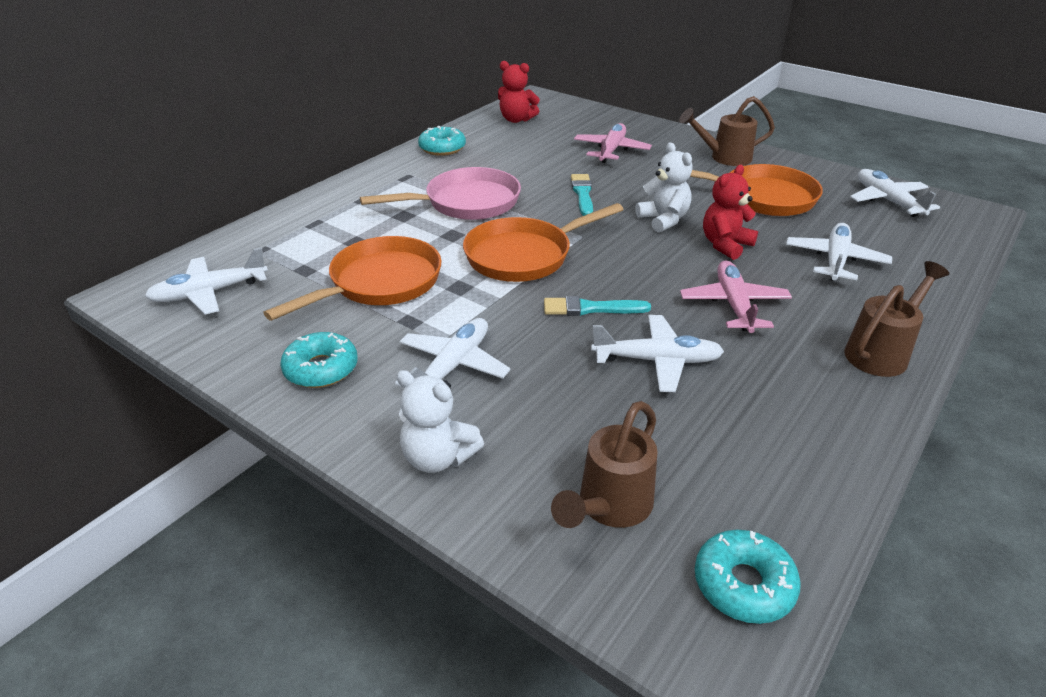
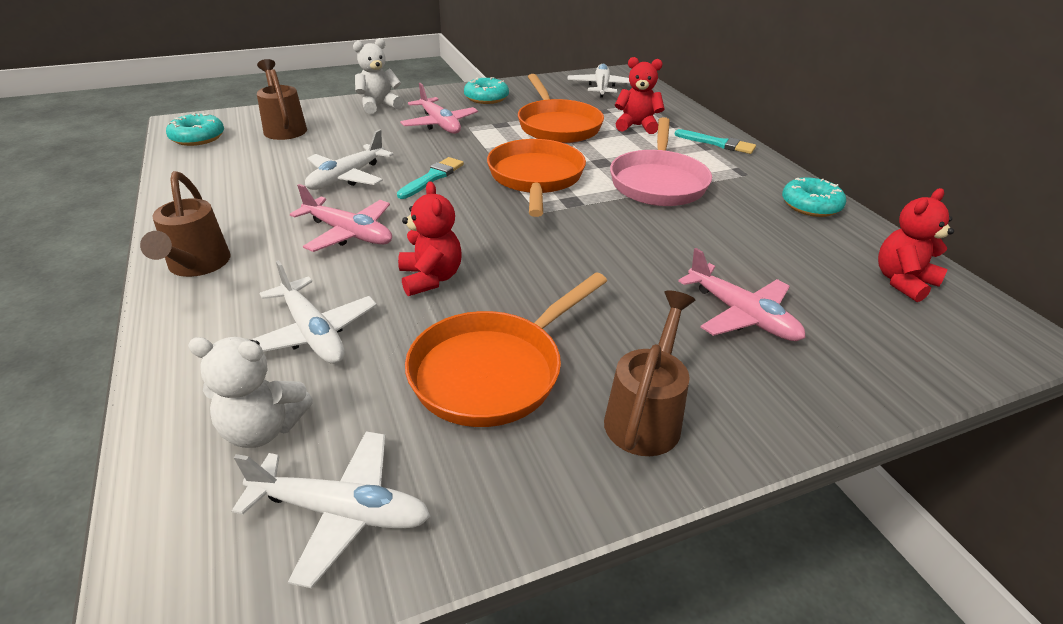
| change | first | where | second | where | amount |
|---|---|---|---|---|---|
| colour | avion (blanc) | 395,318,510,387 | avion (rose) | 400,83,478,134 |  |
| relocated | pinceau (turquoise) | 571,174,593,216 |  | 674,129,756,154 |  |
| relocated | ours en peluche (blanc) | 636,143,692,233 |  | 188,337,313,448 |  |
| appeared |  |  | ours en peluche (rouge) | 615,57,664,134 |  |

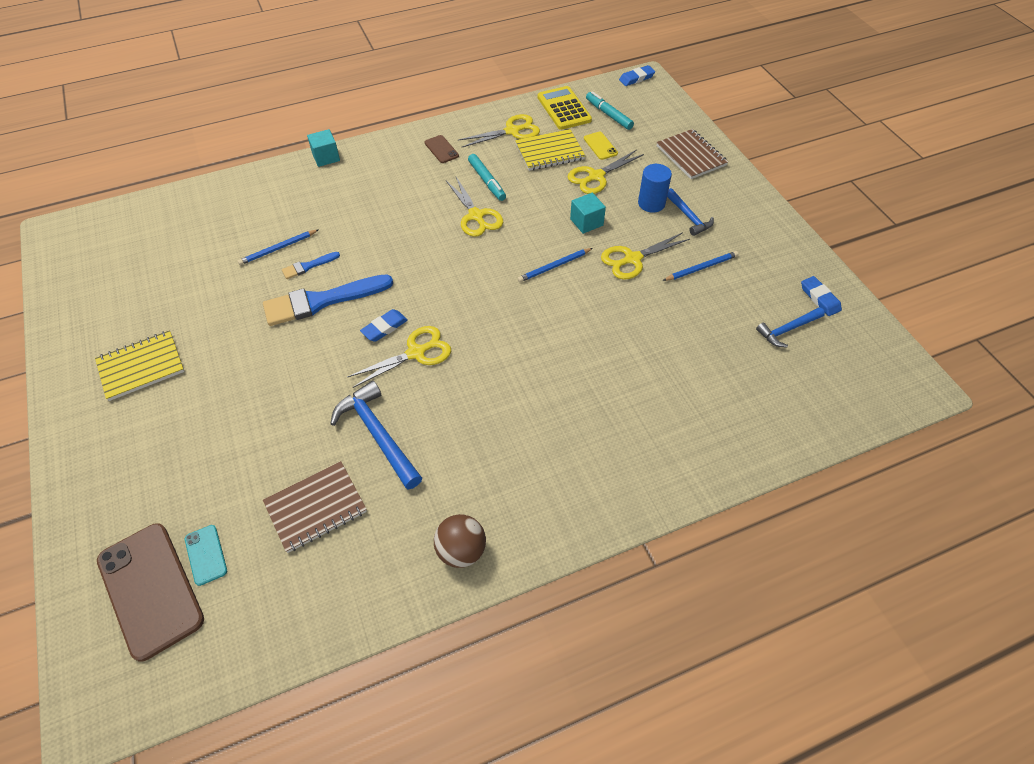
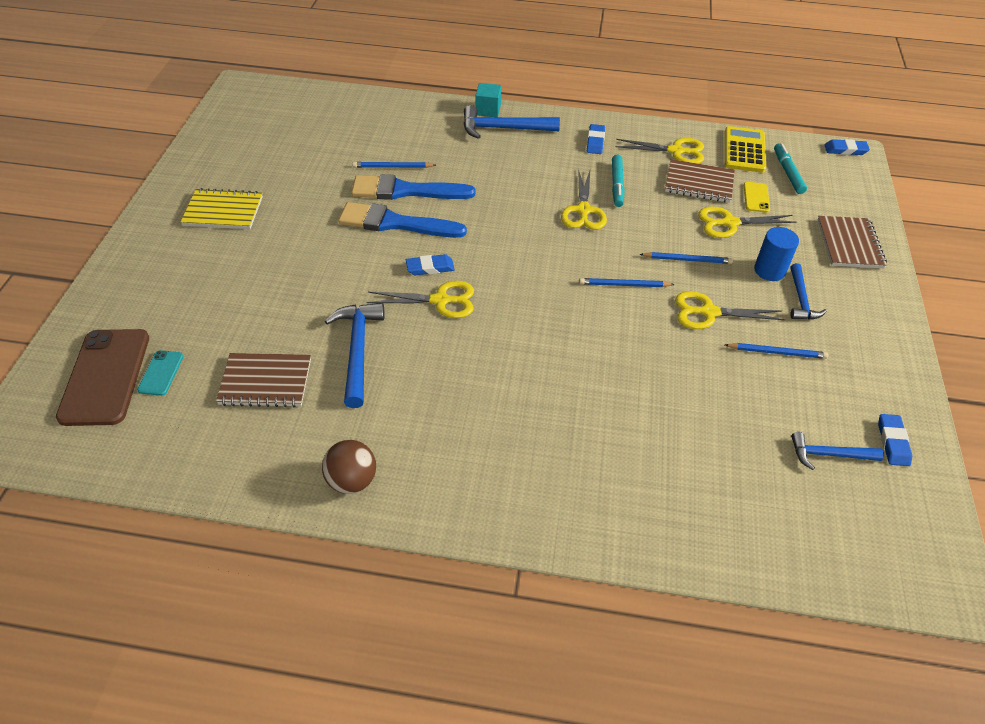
| change | first | where | second | where | amount |
|---|---|---|---|---|---|
| size | pinceau (bleu) | 282,252,340,279 |  | 351,174,476,200 | x2.12 |
| exchanged | téléphone (marron) | 425,135,459,163 | gomme (bleu) | 587,124,605,154 |  |
| colour | carnet (jaune) | 515,129,585,171 | carnet (marron) | 665,159,735,203 |  |
| exchanged | cube (turquoise) | 570,193,606,234 | crayon (bleu) | 639,252,733,264 |  |
| appeared |  |  | marteau (bleu) | 464,105,560,139 |  |

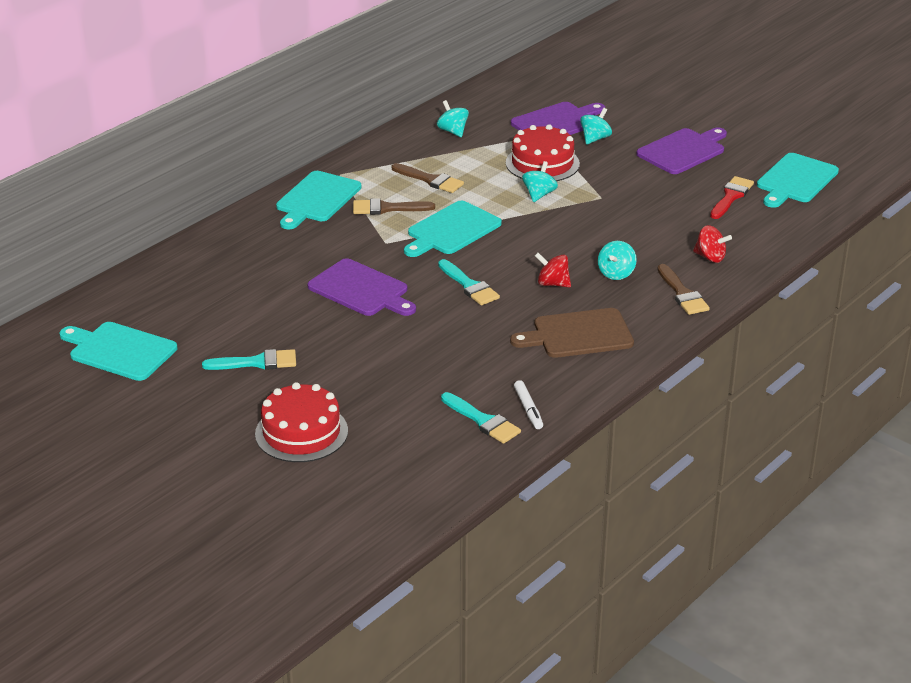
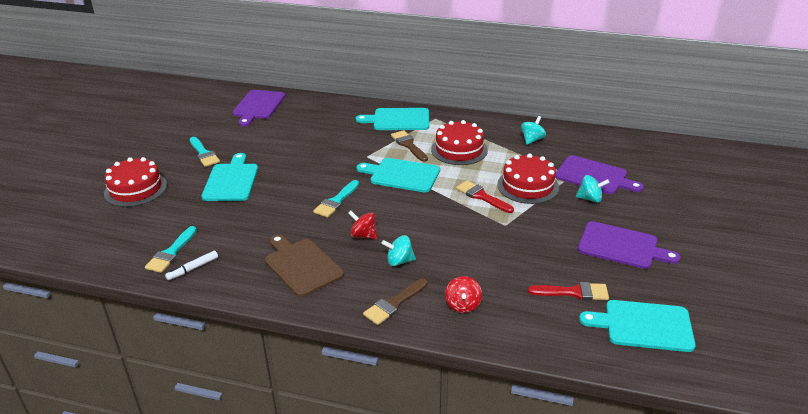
| change | first | where | second | where | amount |
|---|---|---|---|---|---|
| relocated | planche à découper (turquoise) | 60,322,177,381 |  | 201,153,258,201 |  |
| relocated | planche à découper (violet) | 307,258,416,316 |  | 232,90,285,127 |  |
| exchanged | pinceau (marron) | 392,163,464,193 | gâteau (rouge) | 431,120,488,165 |  |
| exchanged | toupie (turquoise) | 522,161,558,202 | pinceau (rouge) | 456,180,514,213 |  |
| spun | toupie (rouge) | 535,253,571,287 |  | 348,210,377,239 | 60 degrees counterclockwise |

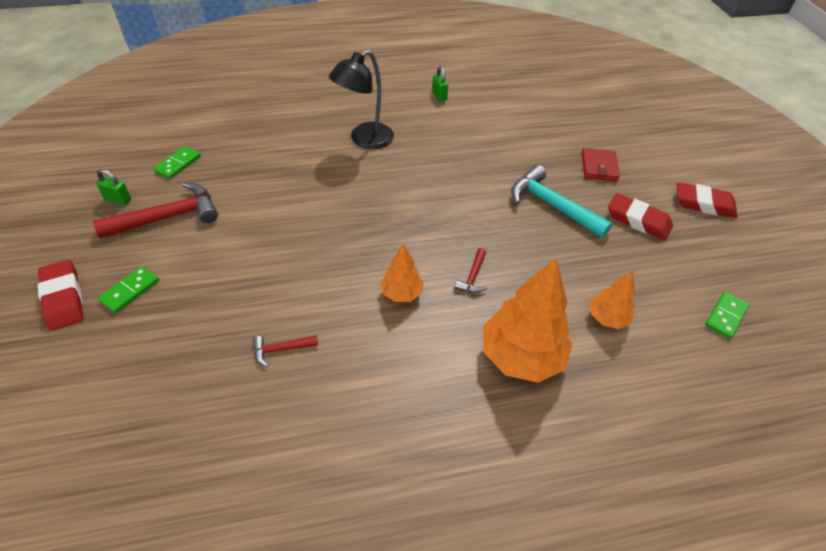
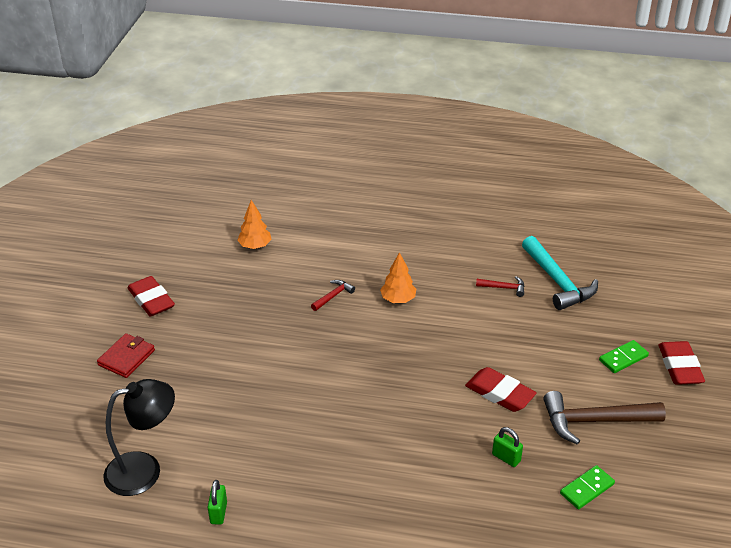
| change | first | where | second | where | amount |
|---|---|---|---|---|---|
| colour | marteau (rouge) | 93,182,218,238 | marteau (marron) | 544,391,666,445 |  |
| relocated | cadenas (vert) | 96,169,131,205 |  | 492,427,523,467 |  |
| relocated | lampe (noir) | 329,50,394,149 |  | 103,379,175,496 |  |
| missing | arbre (orange) | 483,258,572,383 |  |  |  |
| relocated | marteau (turquoise) | 511,165,613,238 |  | 522,236,598,310 |  |
| relocated | gomme (rouge) | 677,182,738,218 |  | 465,367,537,412 |  |
| missing | domino (vert) | 705,291,749,339 |  |  |  |

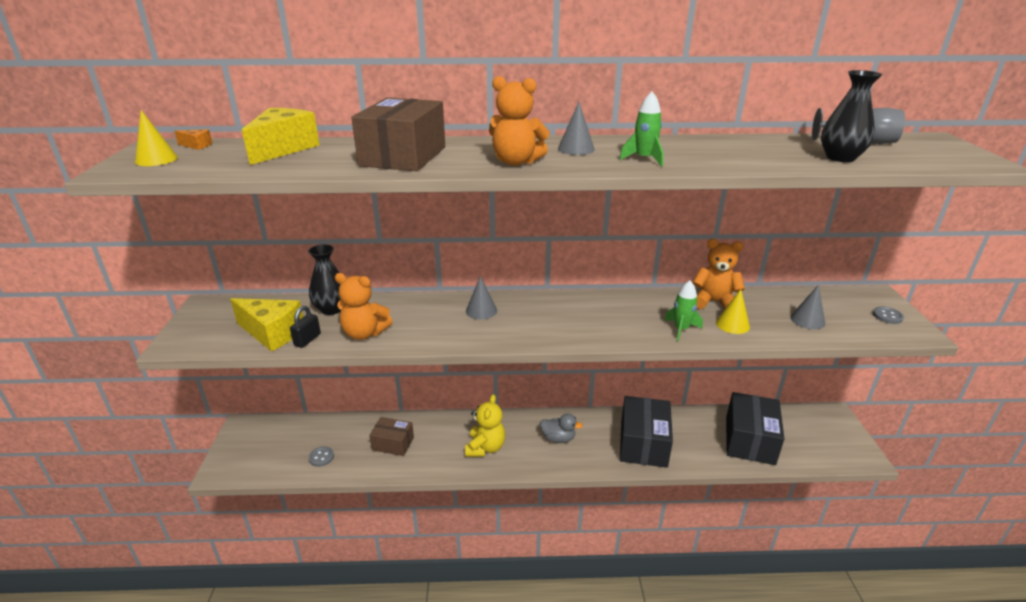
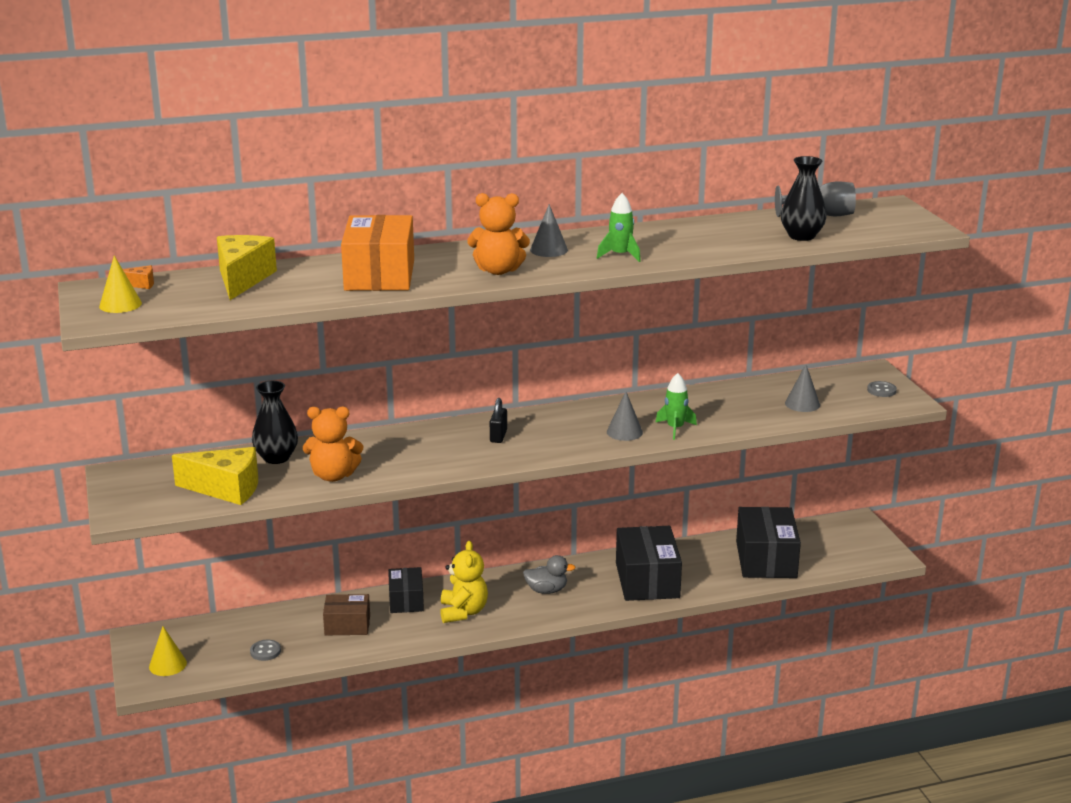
| change | first | where | second | where | amount |
|---|---|---|---|---|---|
| relocated | cadenas (noir) | 290,306,321,348 |  | 490,398,507,443 |  |
| colour | boîte (marron) | 351,98,445,171 | boîte (orange) | 341,215,414,291 |  |
| relocated | cône (gris) | 466,276,497,320 |  | 607,391,643,441 |  |
| missing | ours en peluche (orange) | 693,239,745,309 |  |  |  |
| relocated | cône (jaune) | 716,289,750,334 |  | 149,626,187,676 |  |
| appeared |  |  | boîte (noir) | 388,567,424,613 |  |

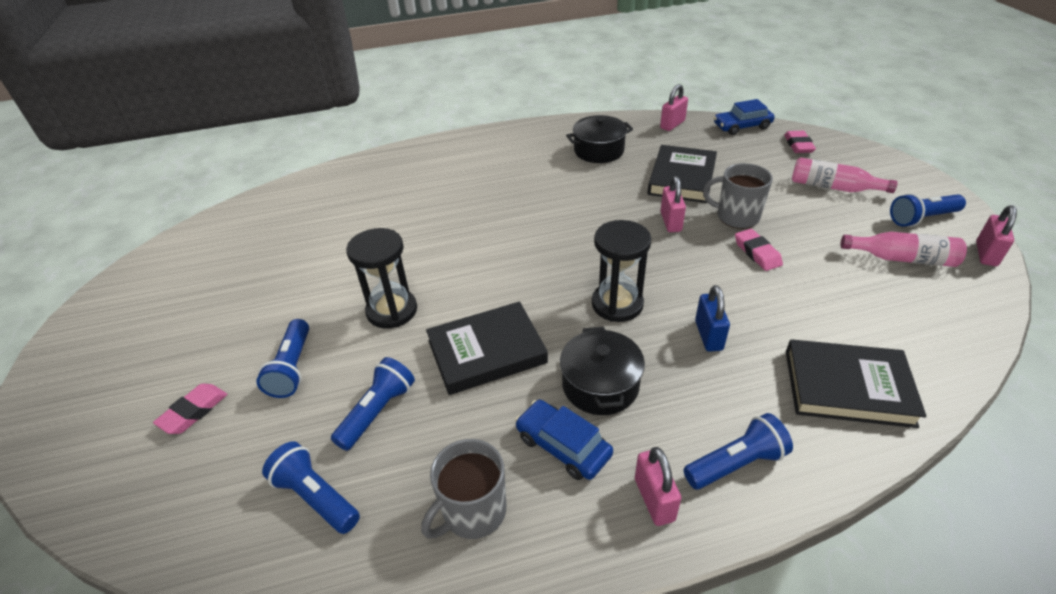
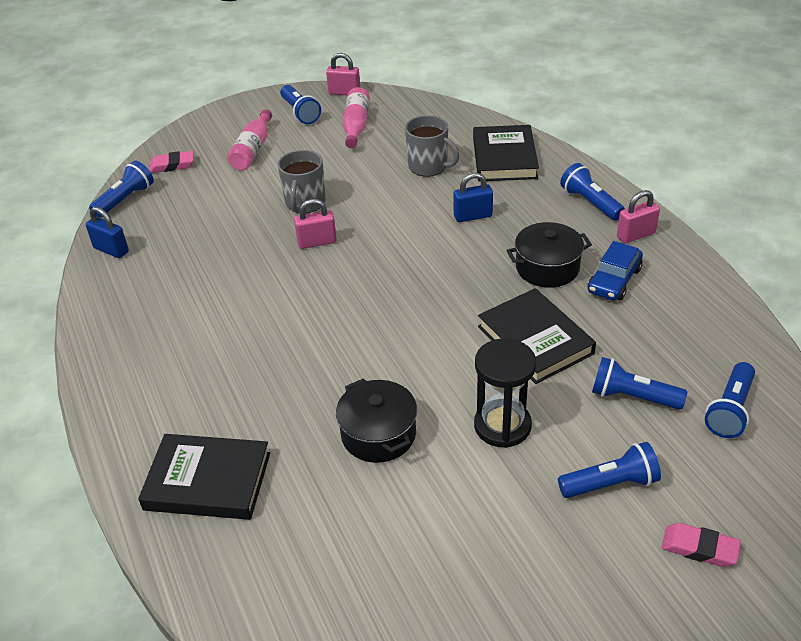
| change | first | where | second | where | amount |
|---|---|---|---|---|---|
| relocated | tasse (gris) | 421,439,506,539 |  | 405,115,459,177 |  |
| relocated | marmite (noir) | 566,115,633,163 |  | 336,378,417,463 |  |
| missing | sablier (noir) | 592,220,651,322 |  |  |  |
| relocated | livre (noir) | 648,145,717,203 |  | 138,434,270,520 |  |
| colour | cadenas (rose) | 660,84,688,131 | cadenas (bleu) | 85,207,129,258 |  |
| exchanged | voiture (bleu) | 714,99,775,135 | lampe de poche (bleu) | 89,161,154,218 |  |
| missing | gomme (rose) | 735,229,783,271 |  |  |  |

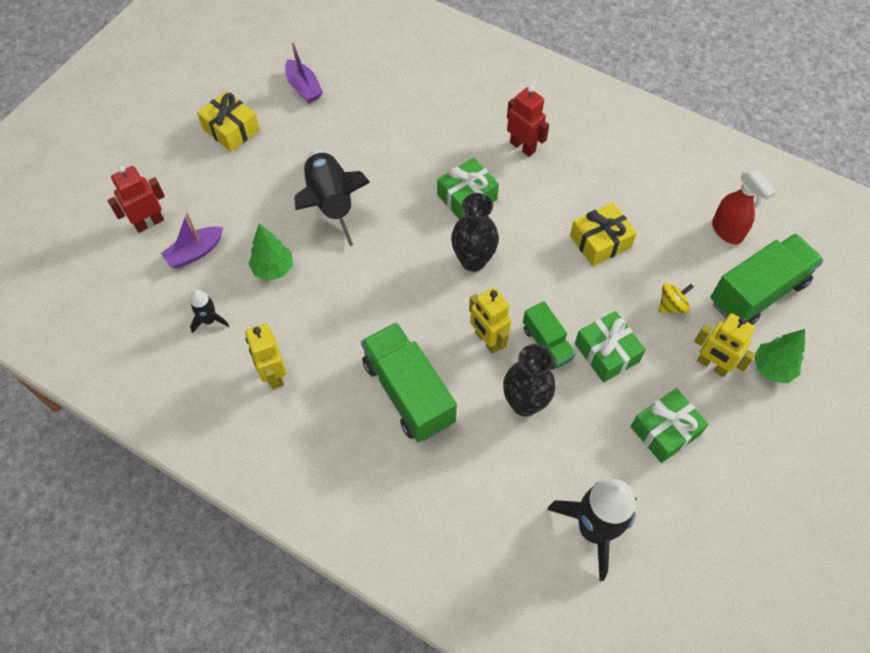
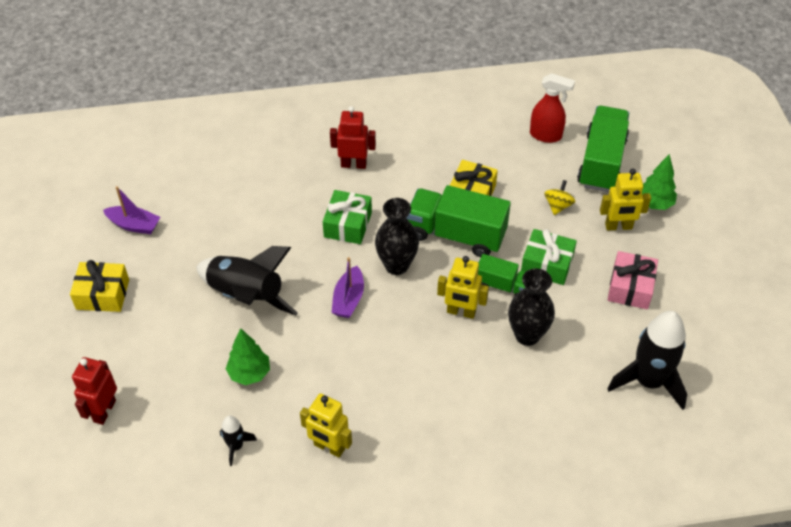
| change | first | where | second | where | amount |
|---|---|---|---|---|---|
| relocated | bateau (violet) | 161,213,223,268 |  | 332,257,364,318 |  |
| relocated | camion (vert) | 361,322,457,442 |  | 406,185,511,257 |  |
| colour | cadeau (vert) | 631,388,709,463 | cadeau (rose) | 608,251,658,309 |  |

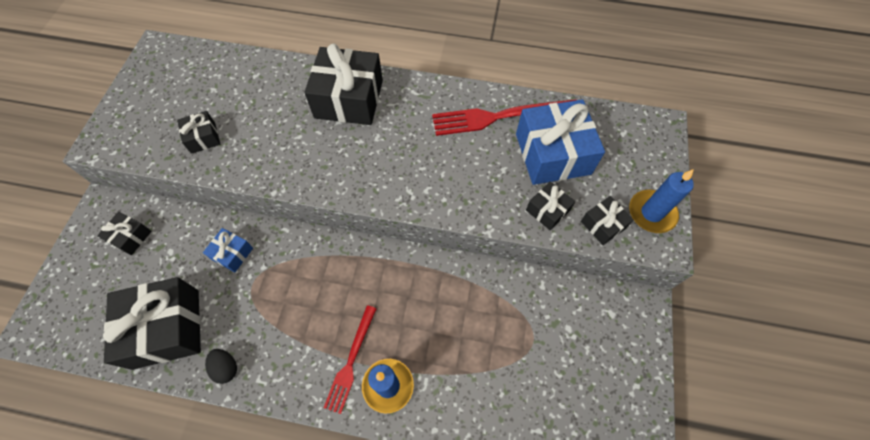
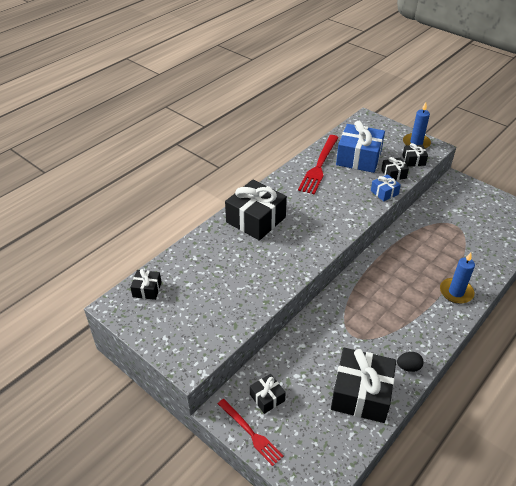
| change | first | where | second | where | amount |
|---|---|---|---|---|---|
| relocated | cadeau (noir) | 177,111,220,154 |  | 130,269,162,300 |  |
| relocated | cadeau (bleu) | 203,228,253,272 |  | 371,174,401,202 |  |
| relocated | fourchette (rouge) | 324,305,377,414 |  | 218,399,284,466 |  |

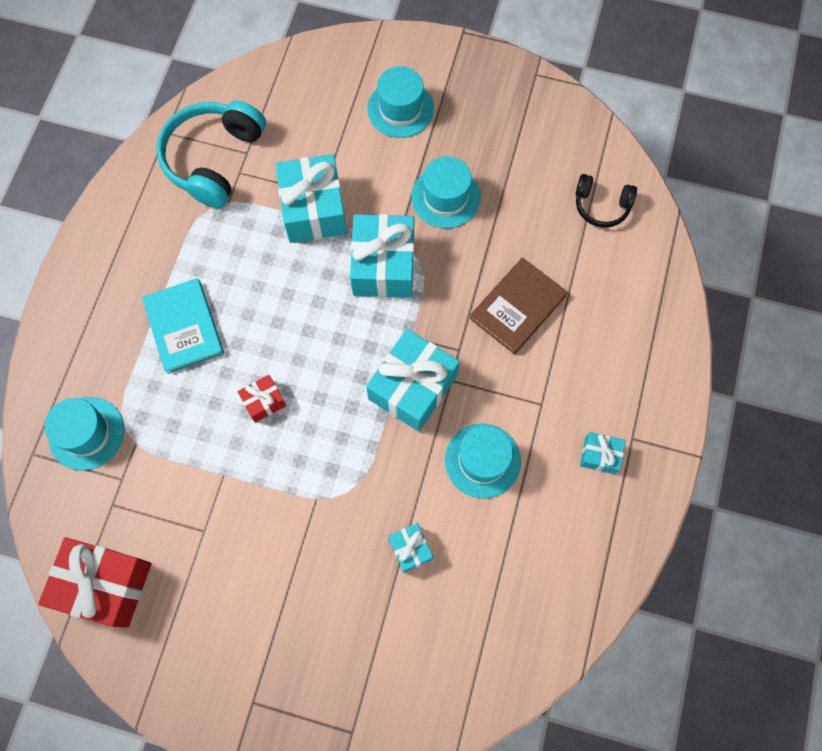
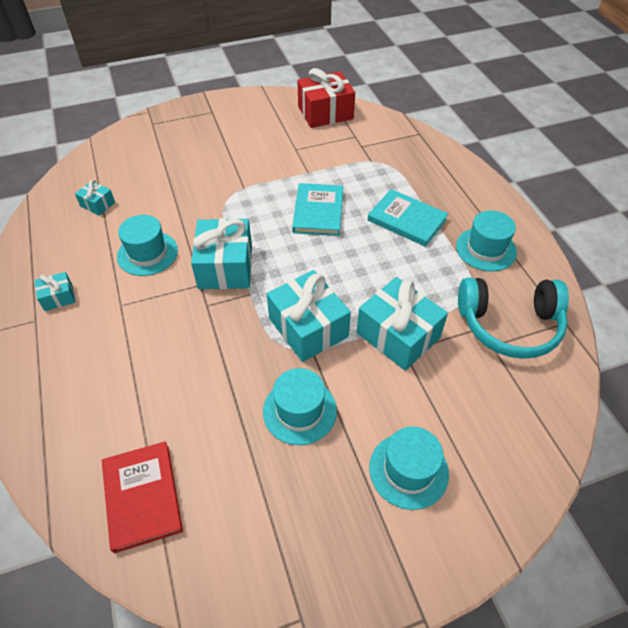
| change | first | where | second | where | amount |
|---|---|---|---|---|---|
| relocated | chapeau (turquoise) | 45,397,124,471 |  | 456,210,517,271 |  |
| spun | casque audio (turquoise) | 156,101,266,208 |  | 458,278,569,359 | 105 degrees clockwise |
| exchanged | cadeau (rouge) | 238,375,286,423 | livre (turquoise) | 292,183,343,236 |  |
| relocated | cadeau (turquoise) | 388,523,433,573 |  | 75,180,115,216 |  |
| missing | livre (marron) | 469,257,567,354 |  |  |  |
| exchanged | casque audio (noir) | 576,174,637,228 | livre (rouge) | 102,441,183,553 |  |

